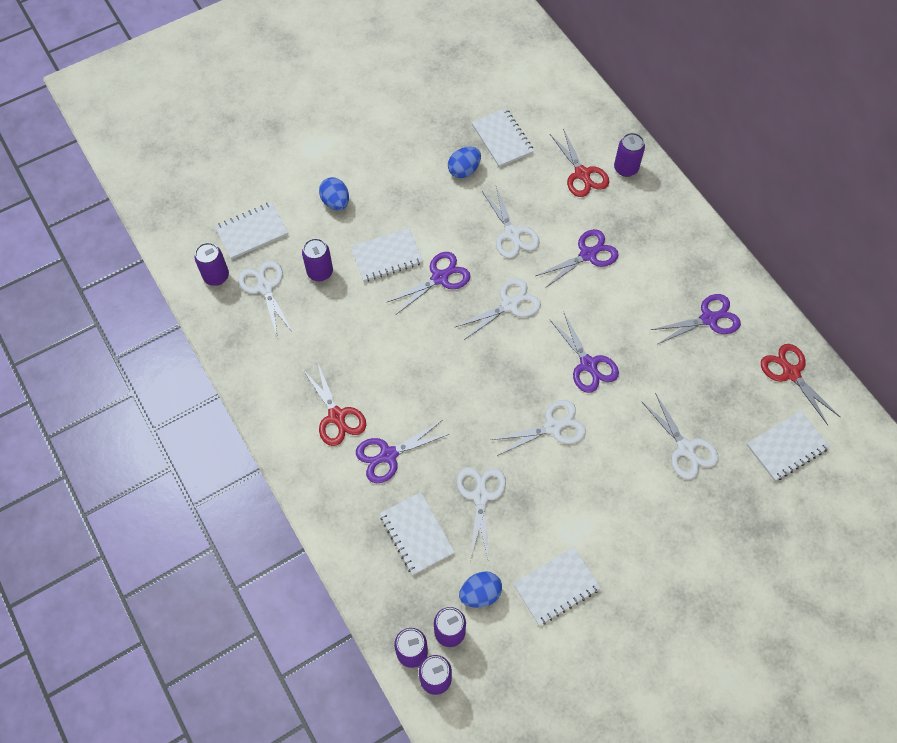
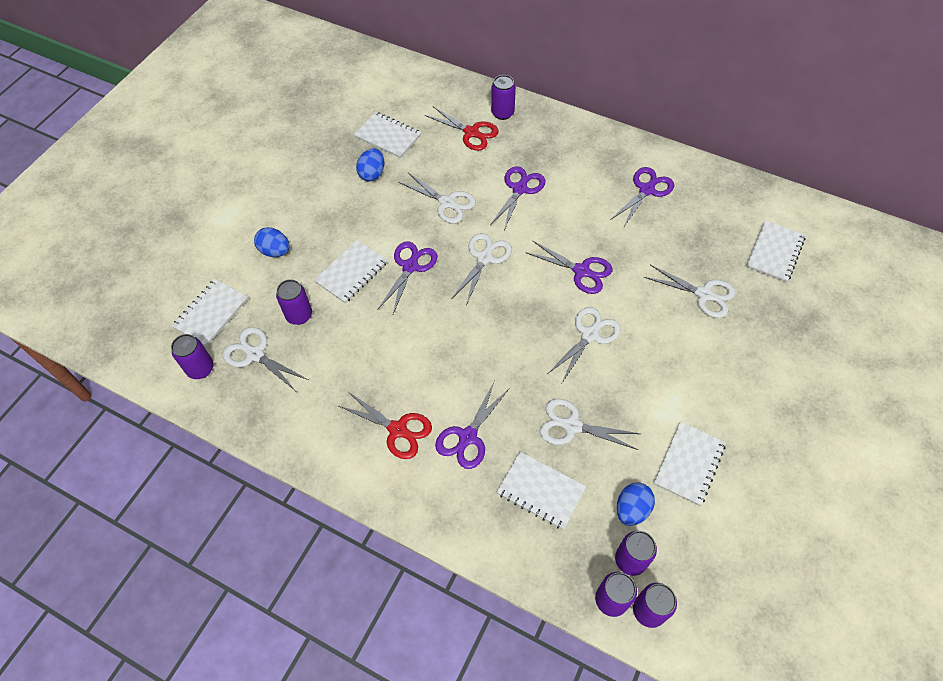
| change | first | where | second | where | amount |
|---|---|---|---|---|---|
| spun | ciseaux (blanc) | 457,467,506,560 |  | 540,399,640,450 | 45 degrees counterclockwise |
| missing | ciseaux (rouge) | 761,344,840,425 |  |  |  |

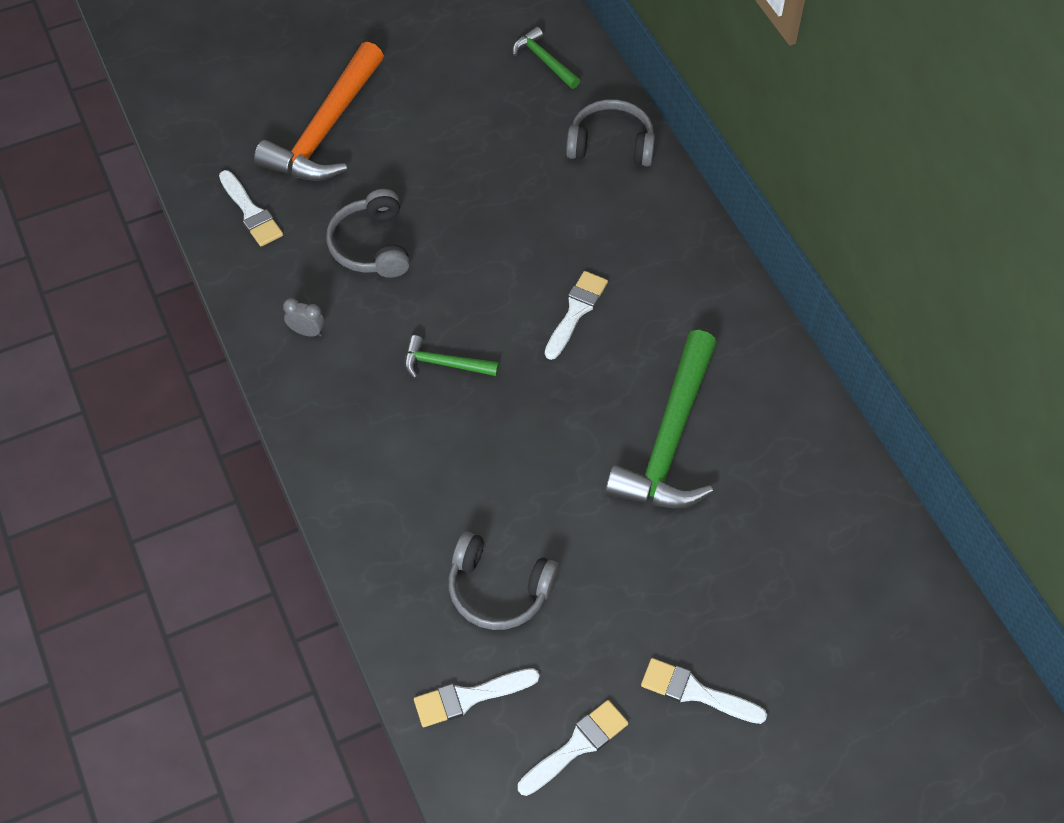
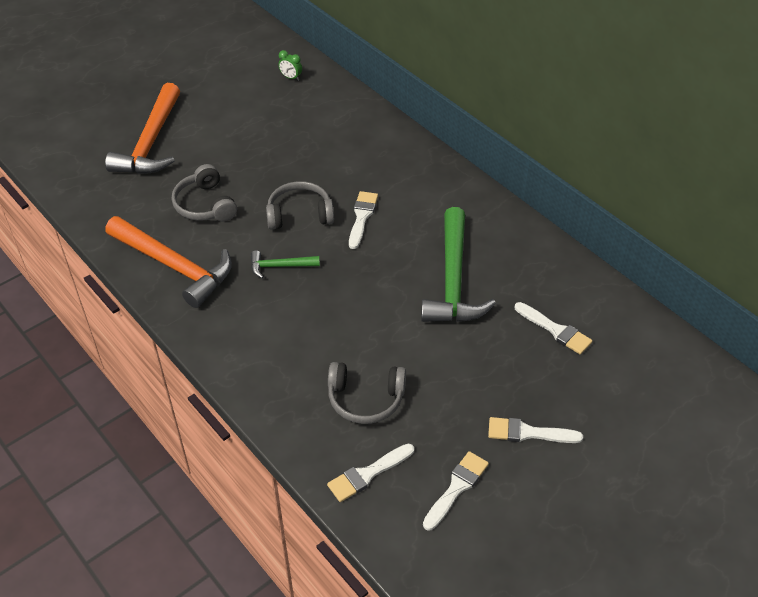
| change | first | where | second | where | amount |
|---|---|---|---|---|---|
| relocated | pinceau (blanc) | 219,170,283,246 |  | 515,302,592,355 |  |
| exchanged | réveil (gris) | 283,298,325,337 | marteau (orange) | 105,216,232,308 |  |
| exchanged | marteau (vert) | 513,27,580,89 | réveil (vert) | 278,50,302,81 |  |
| relocated | casque audio (gris) | 566,99,655,166 |  | 266,181,334,230 |  |

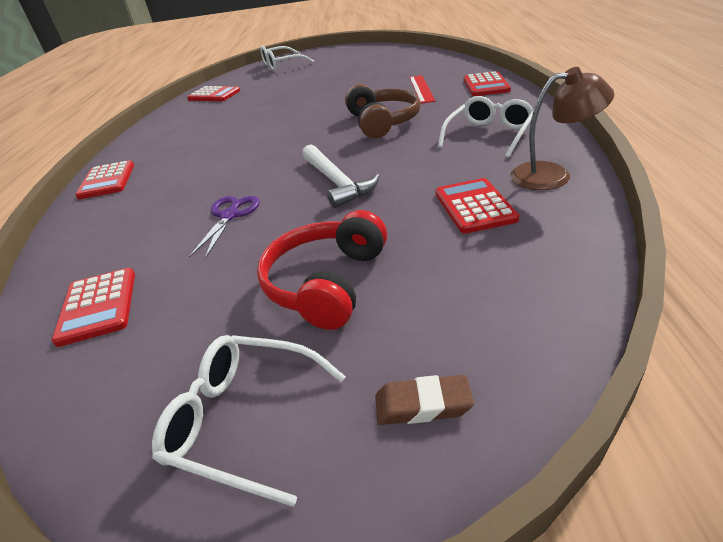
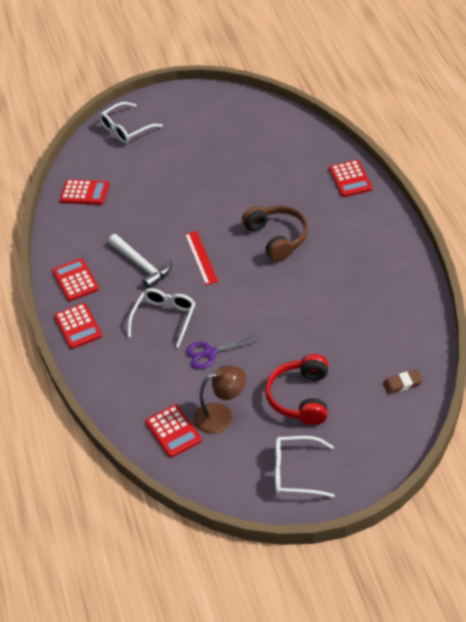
| change | first | where | second | where | amount |
|---|---|---|---|---|---|
| spun | ciseaux (violet) | 189,196,260,259 |  | 186,335,257,369 | 105 degrees counterclockwise |
| relocated | marteau (blanc) | 302,144,380,208 |  | 108,234,172,289 |  |
| relocated | gomme (marron) | 375,375,474,425 |  | 383,370,423,394 |  |
| relocated | règle (rouge) | 409,75,435,104 |  | 185,231,218,285 |  |
| relocated | calculatrice (rouge) | 436,178,519,234 |  | 52,258,99,301 |  |
| relocated | lunettes (blanc) | 438,96,534,158 |  | 127,288,196,348 |  |
| relocated | lampe (marron) | 510,67,614,190 |  | 194,365,246,434 |  |

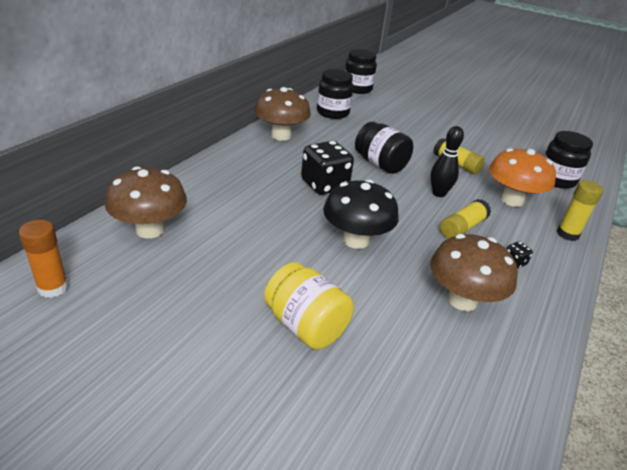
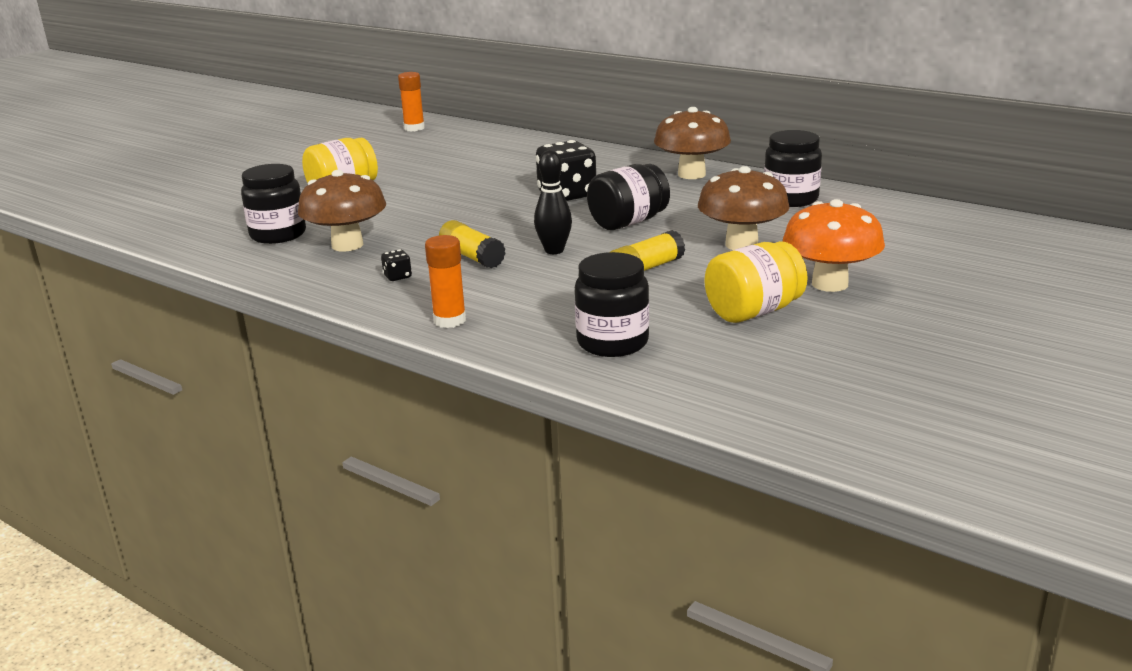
| change | first | where | second | where | amount |
|---|---|---|---|---|---|
| relocated | champignon (marron) | 105,166,187,239 |  | 698,166,790,250 |  |
| missing | champignon (noir) | 323,180,399,249 |  |  |  |
| relocated | bocal (noir) | 345,49,377,94 |  | 241,164,306,244 |  |
| relocated | champignon (orange) | 489,148,556,207 |  | 783,199,885,292 |  |
| colour | bâton de colle (jaune) | 557,180,603,241 | bâton de colle (orange) | 425,235,466,328 |  |
| appeared |  |  | bocal (jaune) | 705,241,808,323 |  |

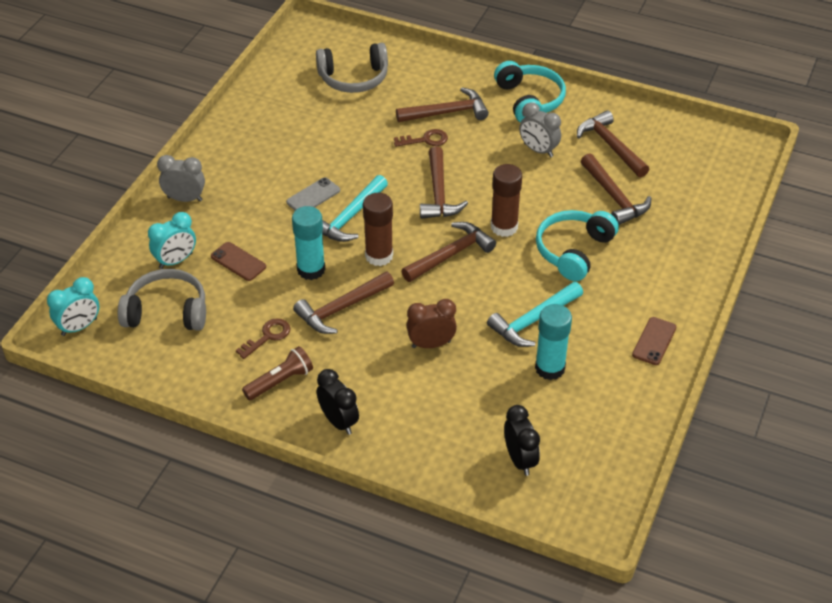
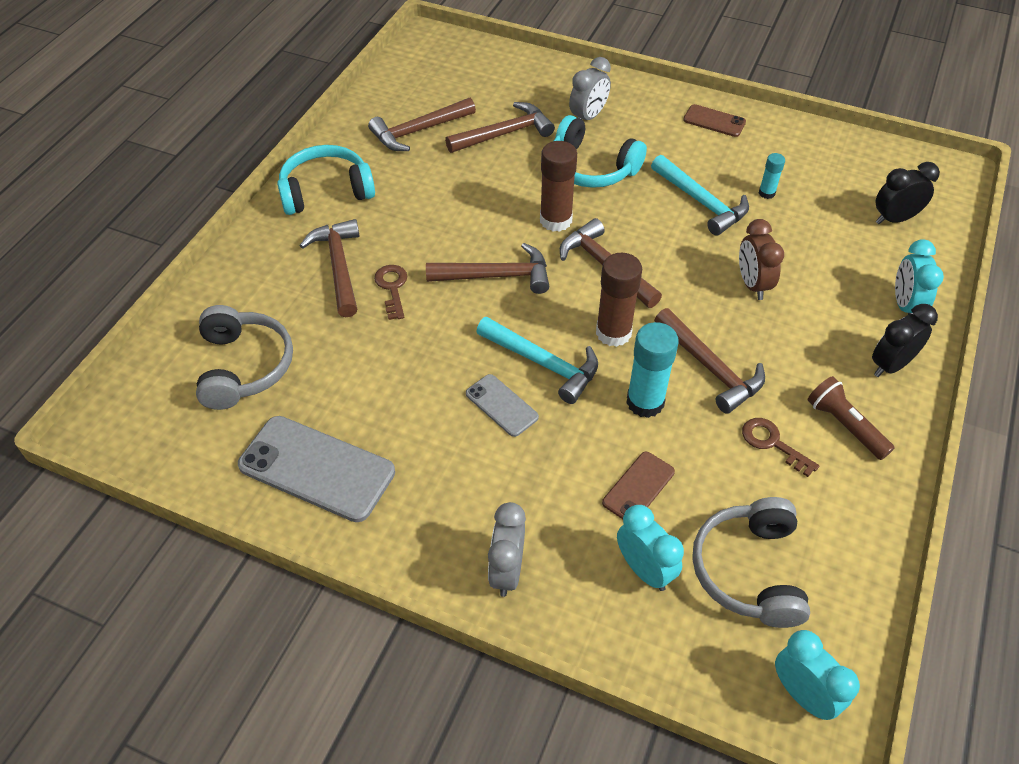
| change | first | where | second | where | amount |
|---|---|---|---|---|---|
| relocated | réveil (gris) | 519,103,561,157 |  | 569,57,611,120 |  |
| size | bâton de colle (turquoise) | 535,304,572,380 |  | 759,153,785,199 | x0.52 |
| appeared |  |  | téléphone (gris) | 238,416,395,522 |  |
| appeared |  |  | réveil (turquoise) | 895,240,944,315 |  |

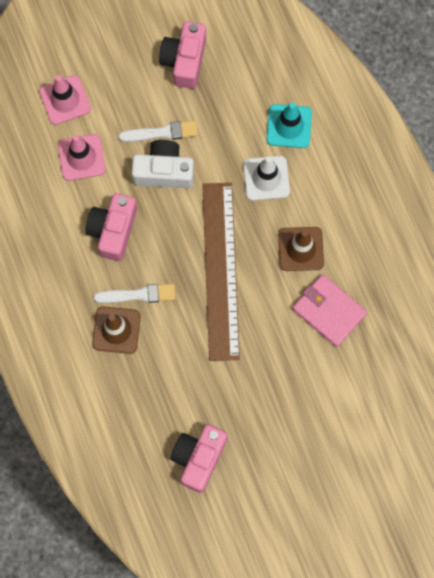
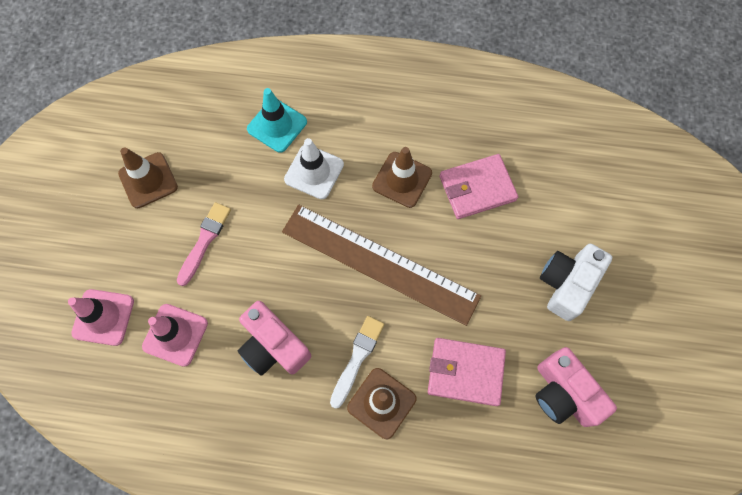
| change | first | where | second | where | amount |
|---|---|---|---|---|---|
| colour | pinceau (blanc) | 119,121,198,142 | pinceau (rose) | 177,202,231,286 |  |
| relocated | appareil photo (blanc) | 131,140,194,189 |  | 540,244,612,321 |  |
| exchanged | appareil photo (rose) | 159,21,206,89 | cône de chantier (marron) | 118,147,178,208 |  |
| appeared |  |  | portefeuille (rose) | 428,338,506,406 |  |

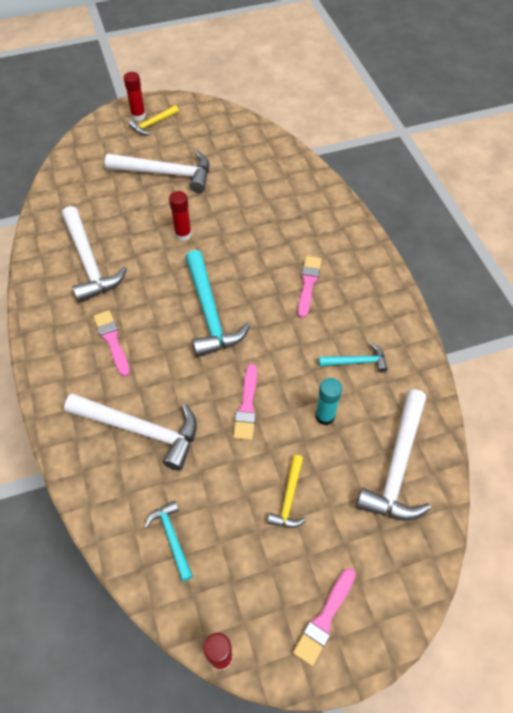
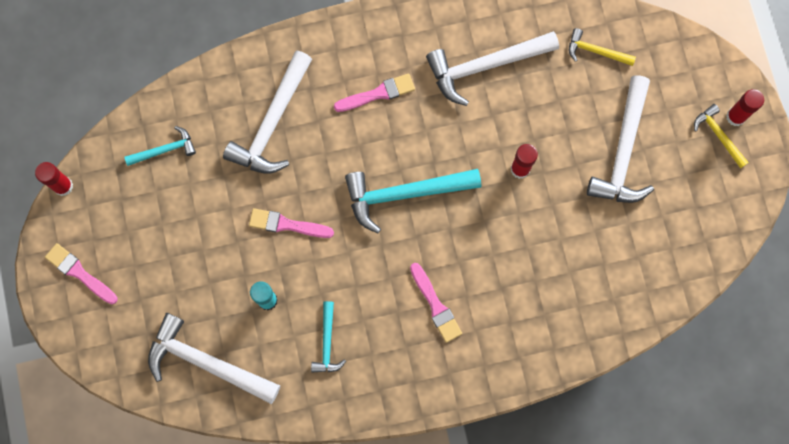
| change | first | where | second | where | amount |
|---|---|---|---|---|---|
| relocated | marteau (jaune) | 267,455,306,528 |  | 569,28,636,66 |  |
| spun | pinceau (rose) | 298,256,322,318 |  | 410,263,462,343 | 45 degrees clockwise |

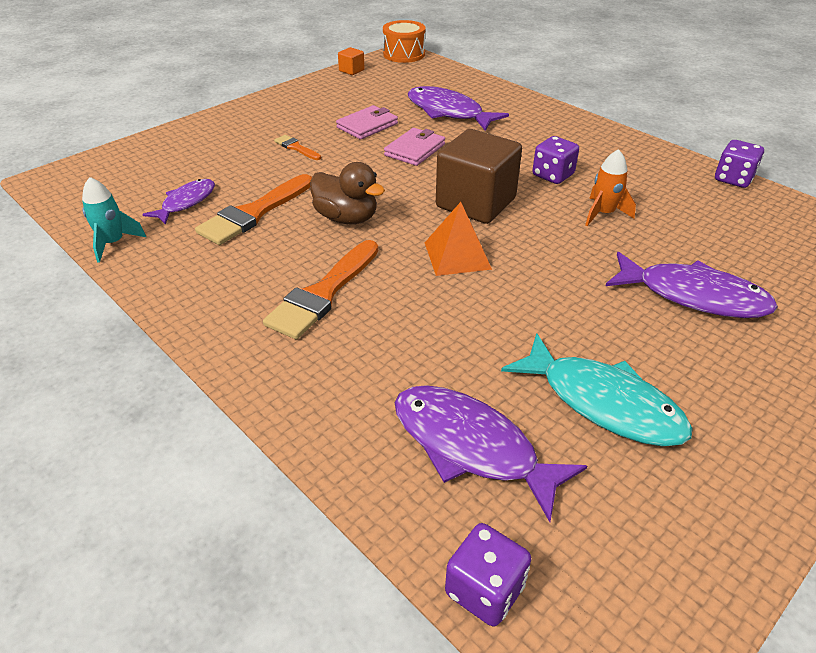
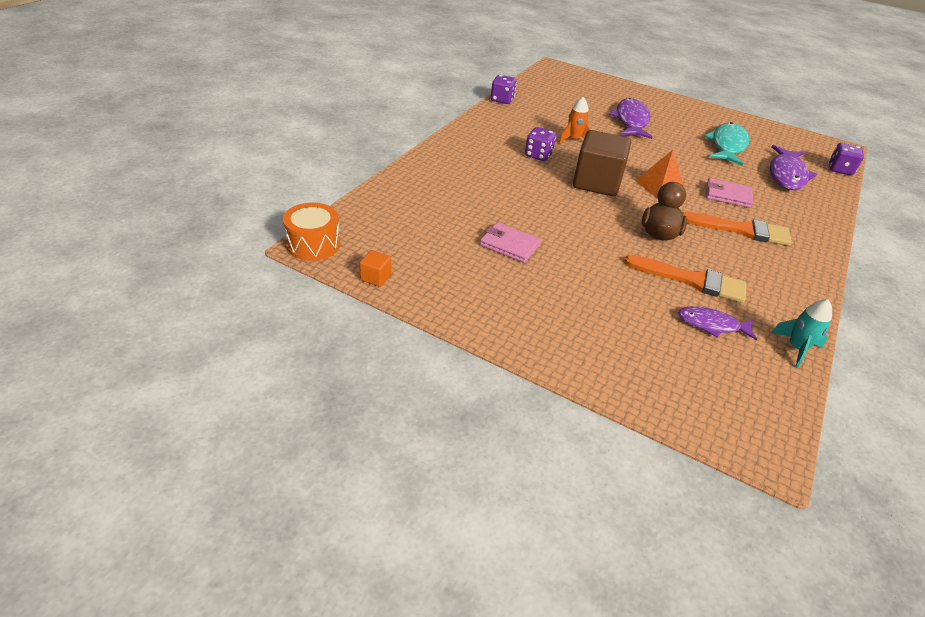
| change | first | where | second | where | amount |
|---|---|---|---|---|---|
| missing | pinceau (orange) | 274,135,321,160 |  |  |  |
| relocated | portefeuille (rose) | 384,128,445,166 |  | 706,178,753,208 |  |
| missing | poisson (violet) | 408,86,509,131 |  |  |  |

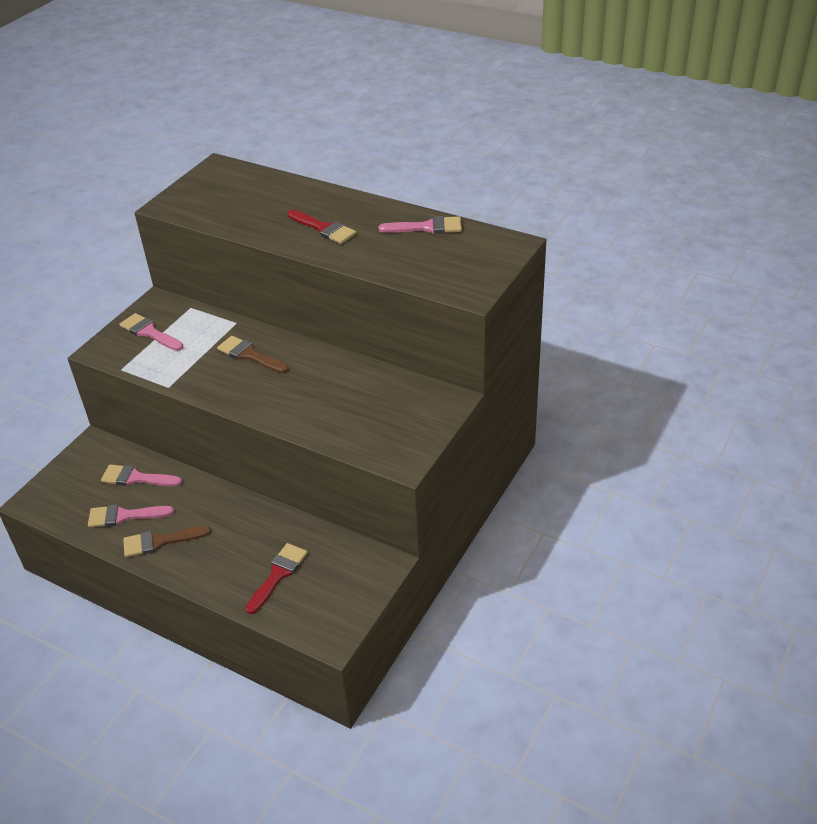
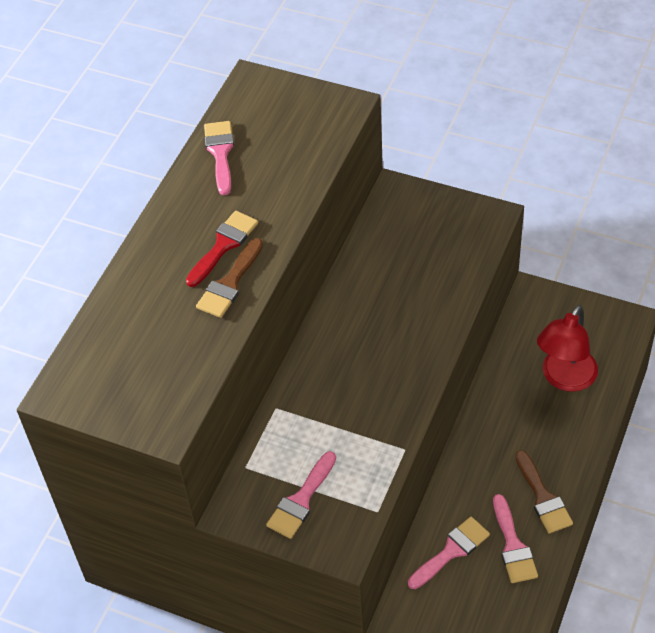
| change | first | where | second | where | amount |
|---|---|---|---|---|---|
| spun | pinceau (rose) | 101,465,182,486 |  | 408,517,490,589 | 135 degrees counterclockwise |
| relocated | pinceau (marron) | 217,336,288,373 |  | 196,238,263,318 |  |
| exchanged | pinceau (rouge) | 246,543,308,614 | lampe (rouge) | 537,305,598,392 |  |

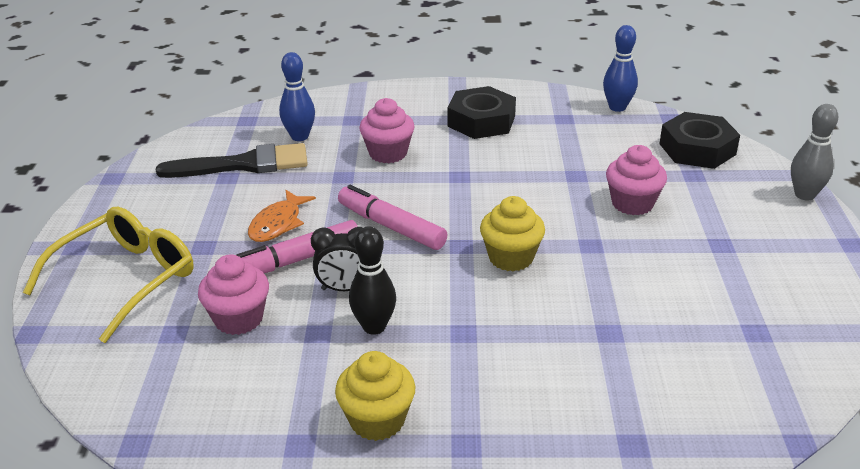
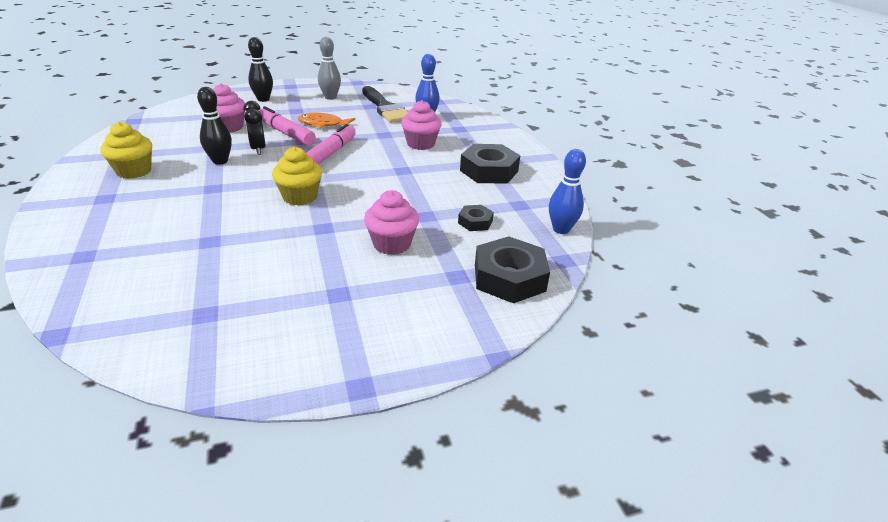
| change | first | where | second | where | amount |
|---|---|---|---|---|---|
| exchanged | lunettes (jaune) | 23,207,194,343 | quille (noir) | 248,37,273,102 |  |
| relocated | quille (gris) | 791,104,839,201 |  | 318,37,341,100 |  |
| appeared |  |  | écrou (noir) | 458,205,494,231 |  |

